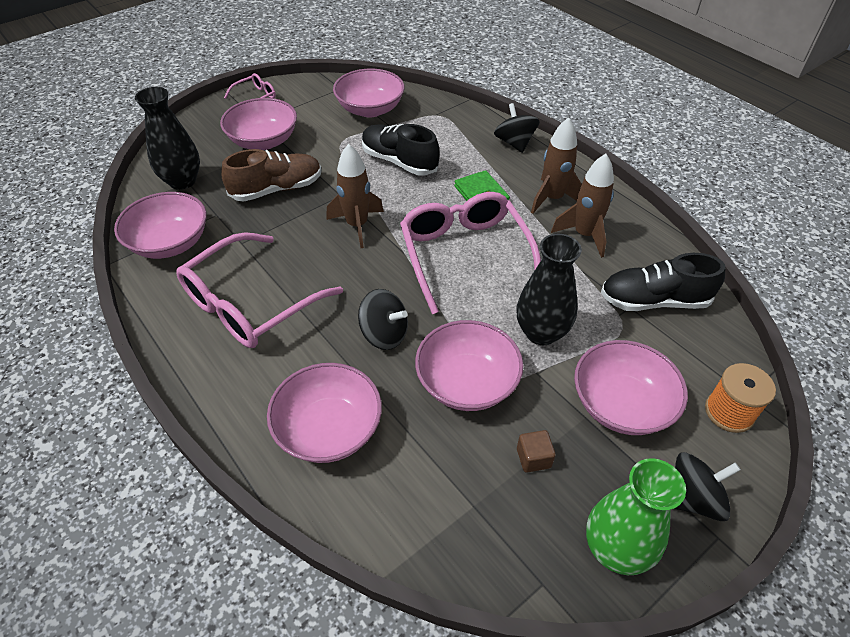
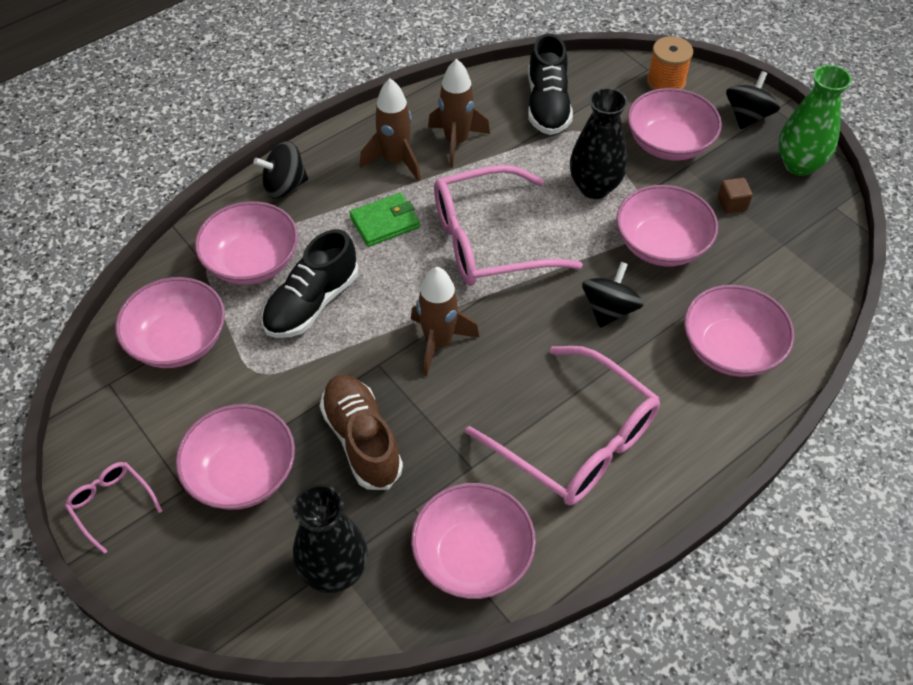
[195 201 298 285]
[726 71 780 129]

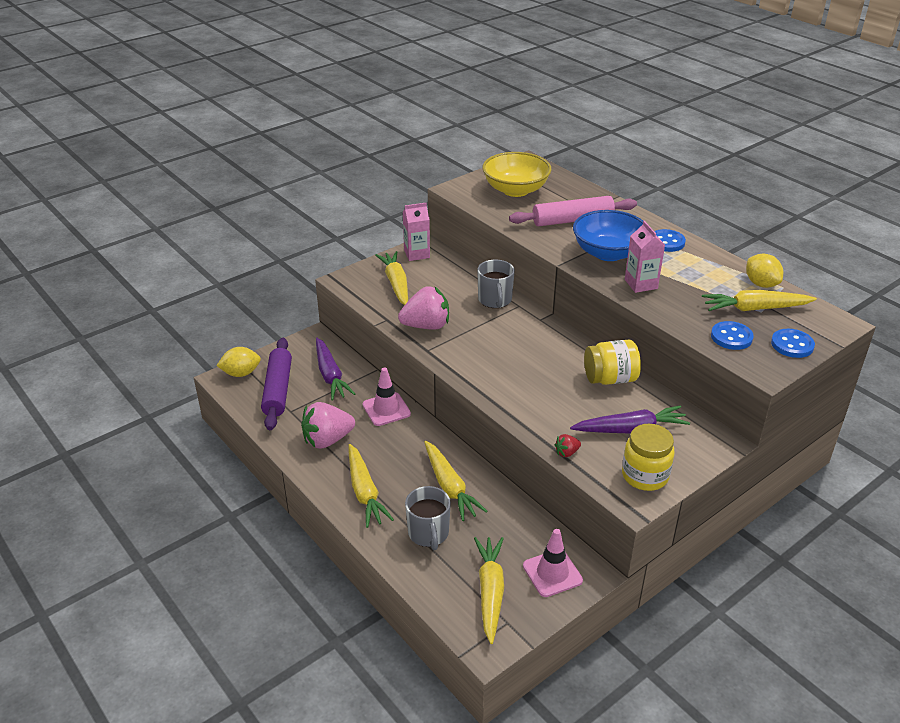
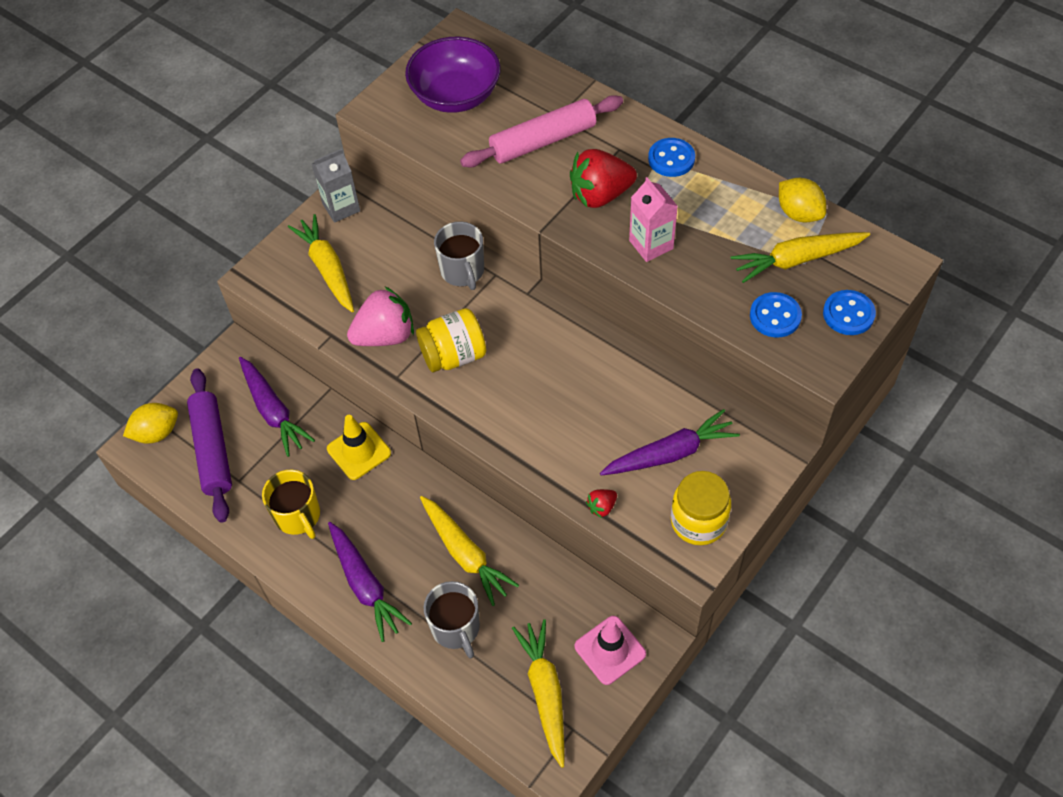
[262 470 320 539]
[312 149 360 223]
[327 415 391 480]
[328 522 412 642]
[405 37 501 113]
[416 308 486 372]
[570 149 637 208]

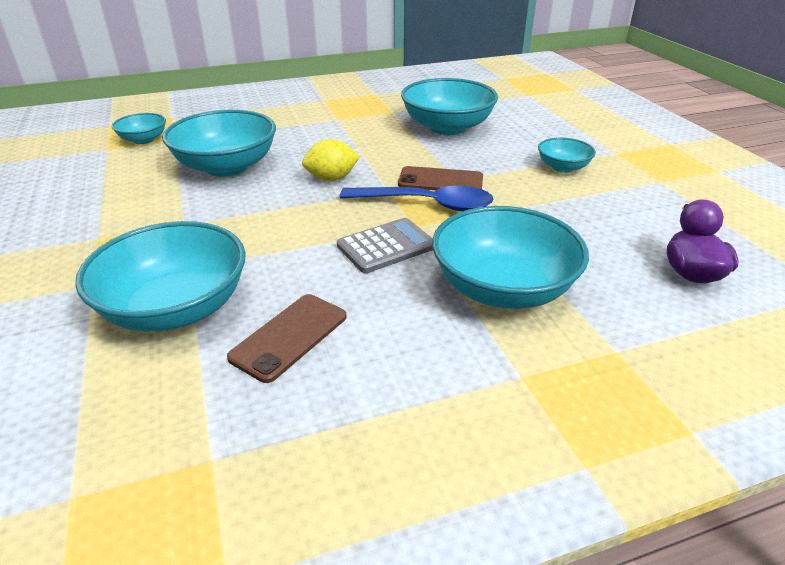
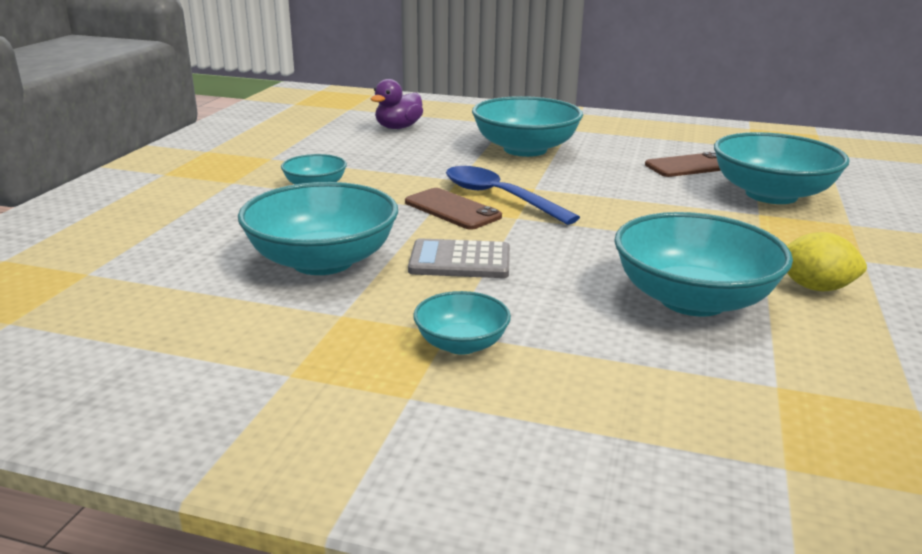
[408 239 510 278]
[413 291 511 355]
[787 232 867 291]

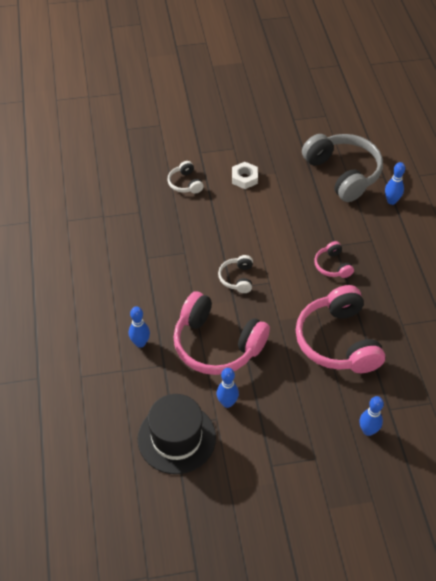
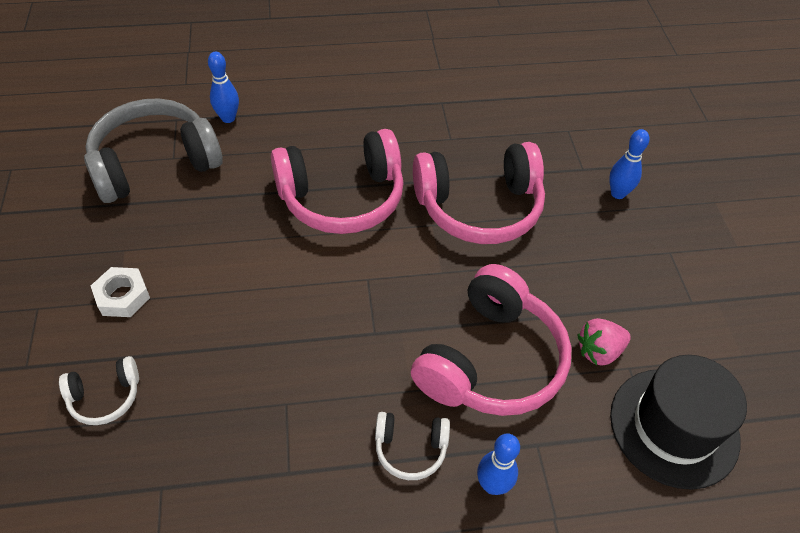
[271 129 403 234]
[375 412 450 480]
[577 318 631 366]

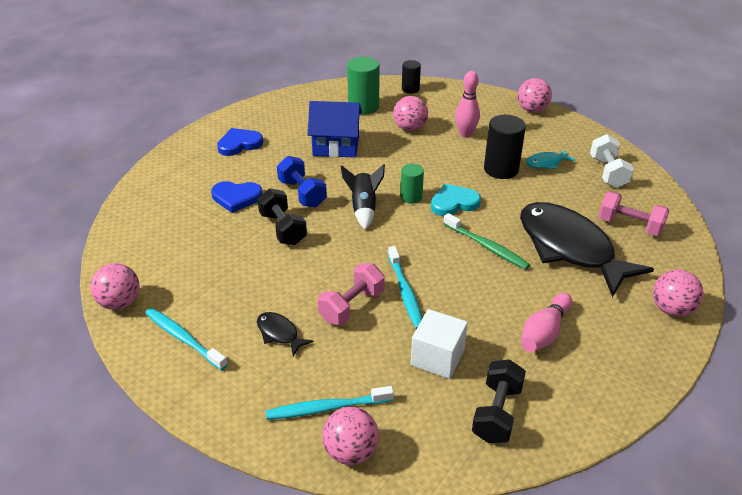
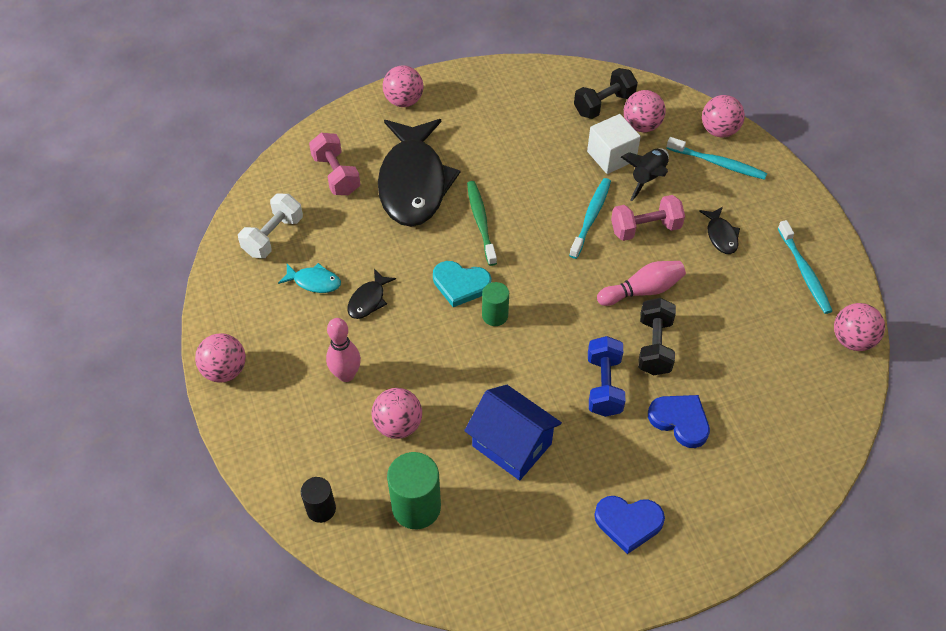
[348 269 396 319]
[597 261 686 306]
[621 148 669 201]
[624 90 666 132]

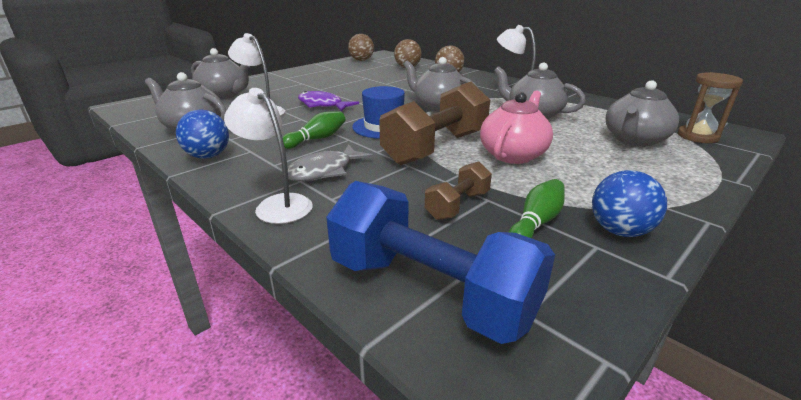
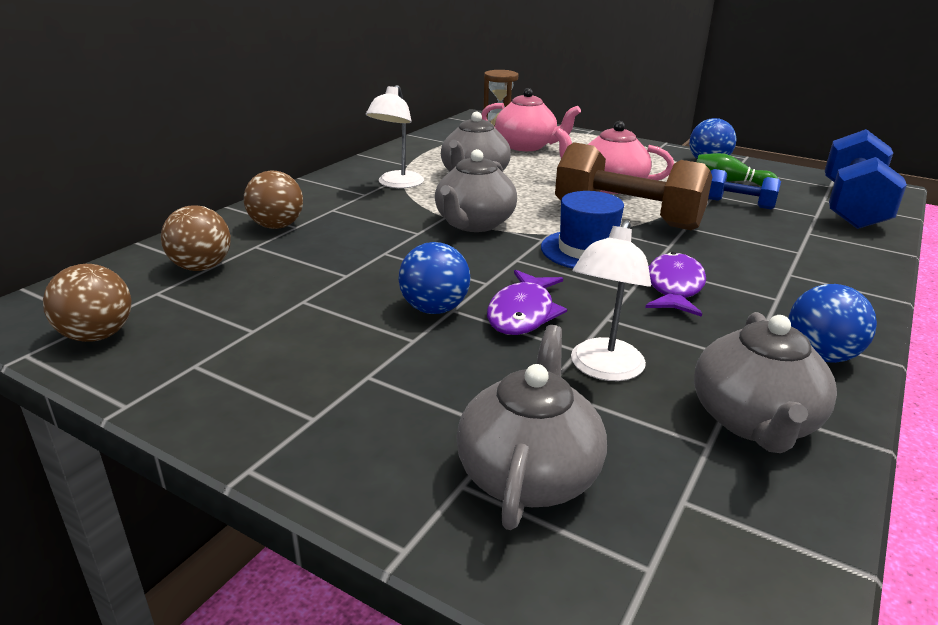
[399 242 471 314]
[481 88 581 151]
[645 252 706 317]
[708 169 781 209]
[224 88 313 224] (first image)
[287 145 373 181] (first image)

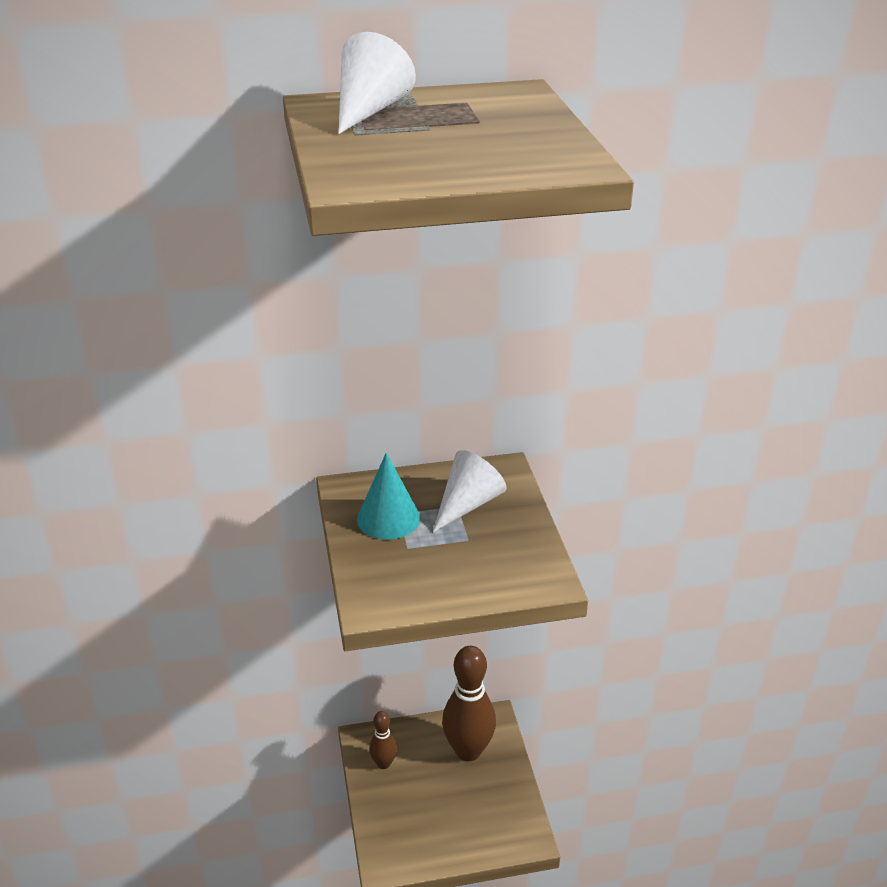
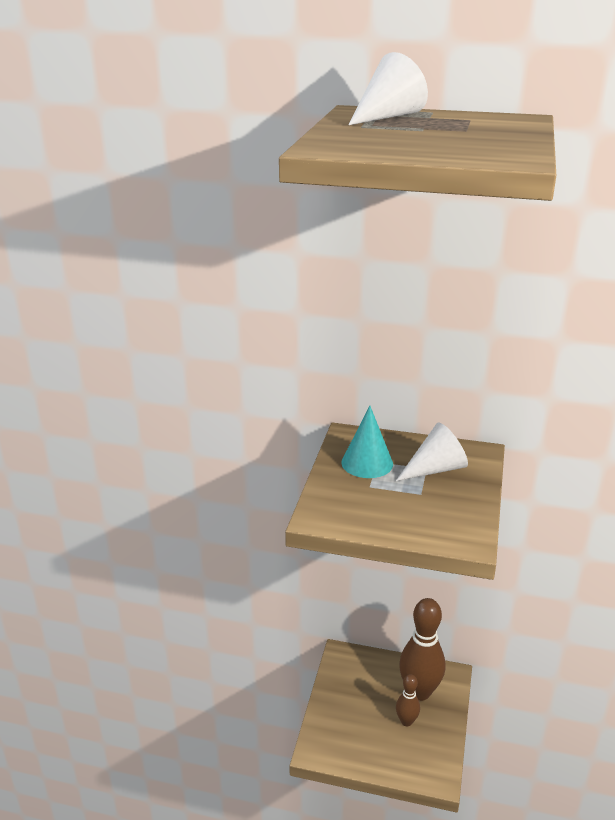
[396 674 420 726]

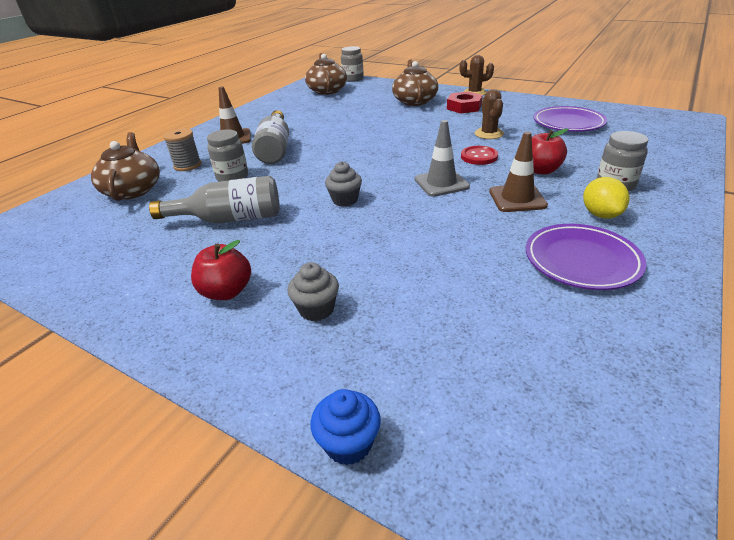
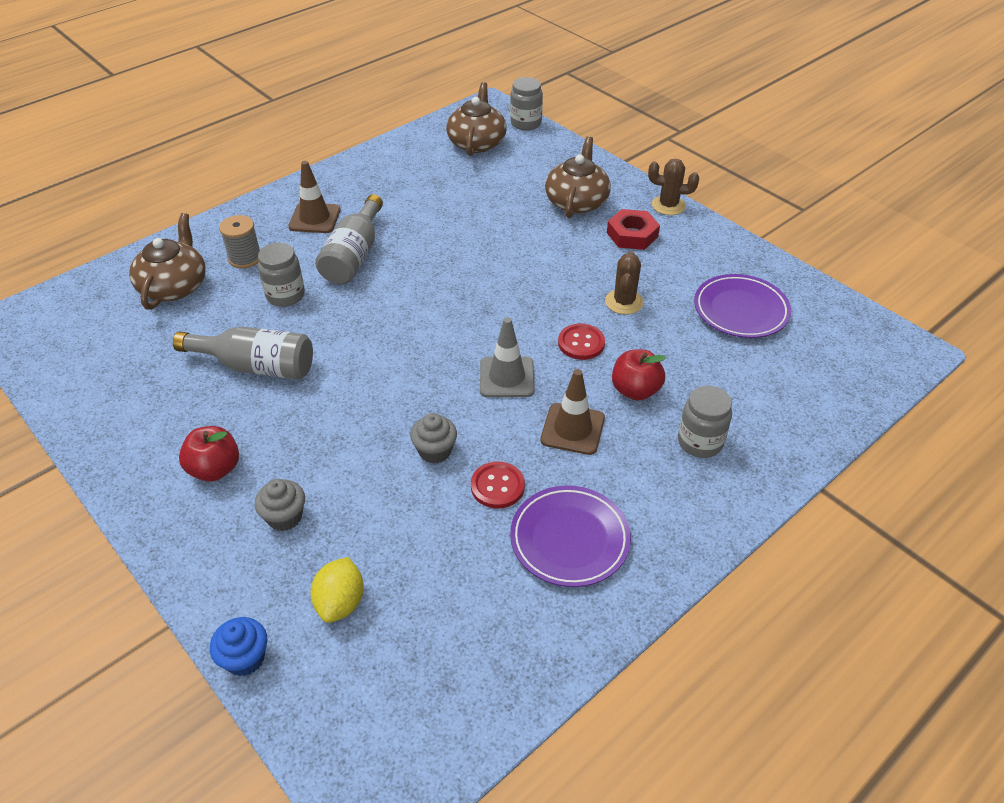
[310 557 364 623]
[410 413 457 464]
[471 461 525 508]

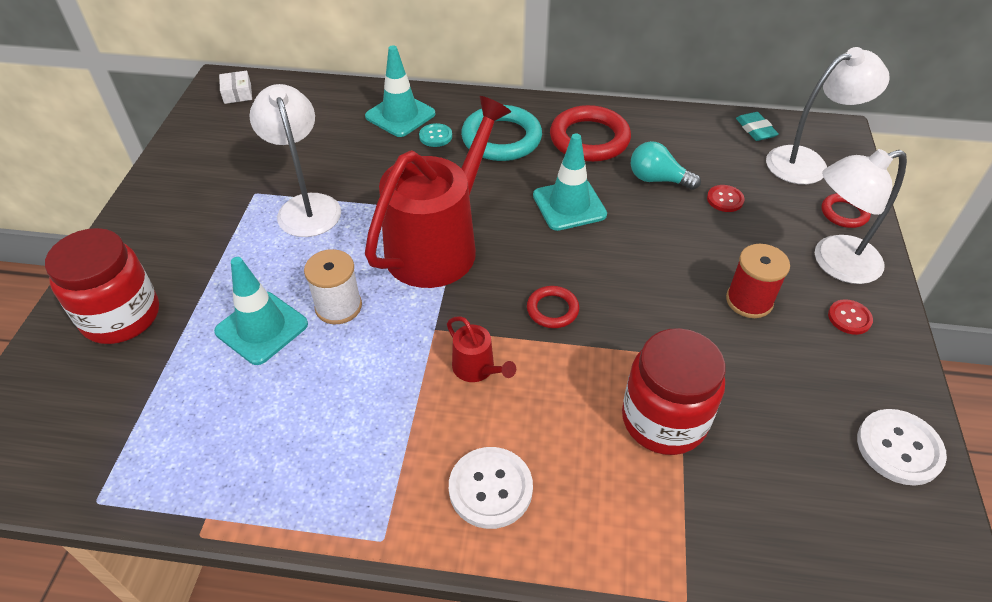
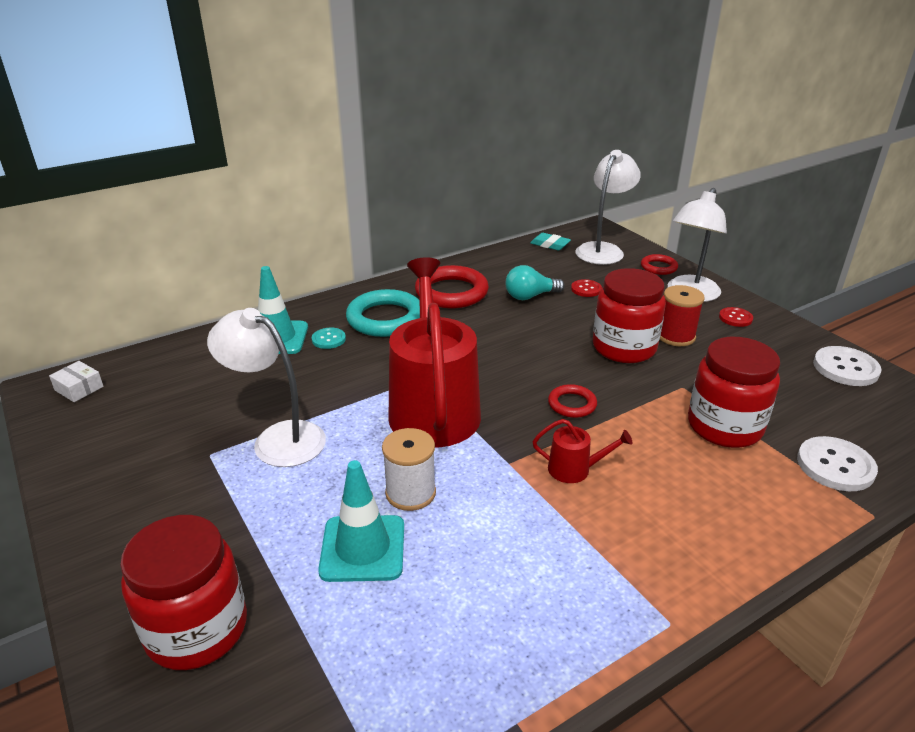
[593 268 666 363]
[797 436 878 491]
[533 134 607 231] (first image)

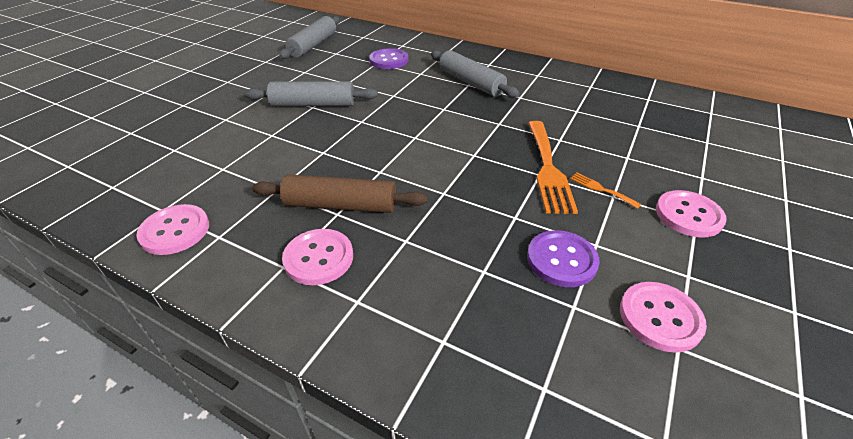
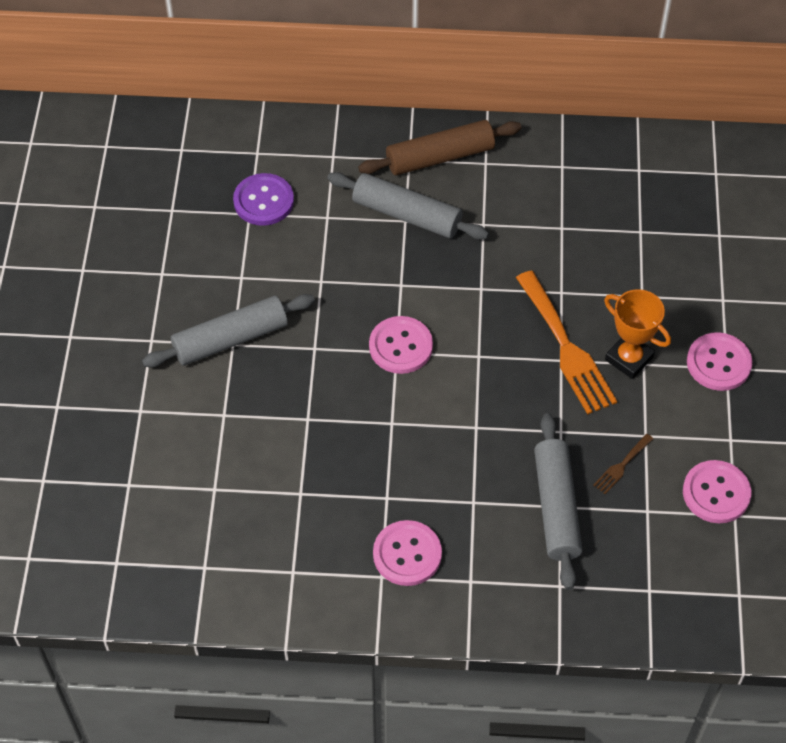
[358 120 522 175]
[369 316 433 374]
[534 413 583 590]
[593 434 653 494]
[604 289 671 379]

